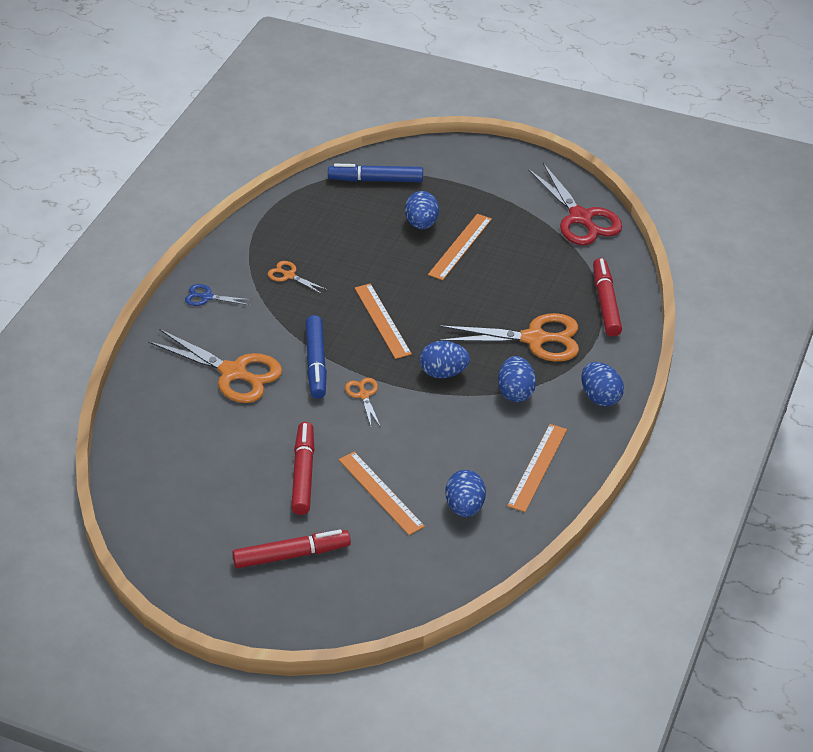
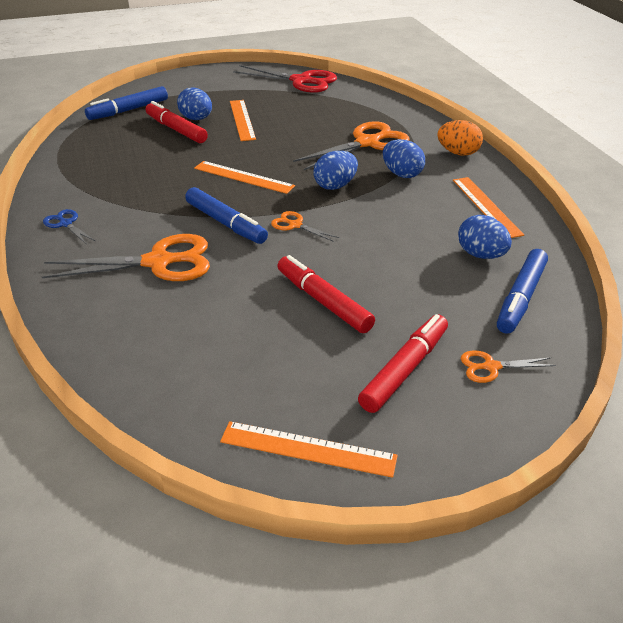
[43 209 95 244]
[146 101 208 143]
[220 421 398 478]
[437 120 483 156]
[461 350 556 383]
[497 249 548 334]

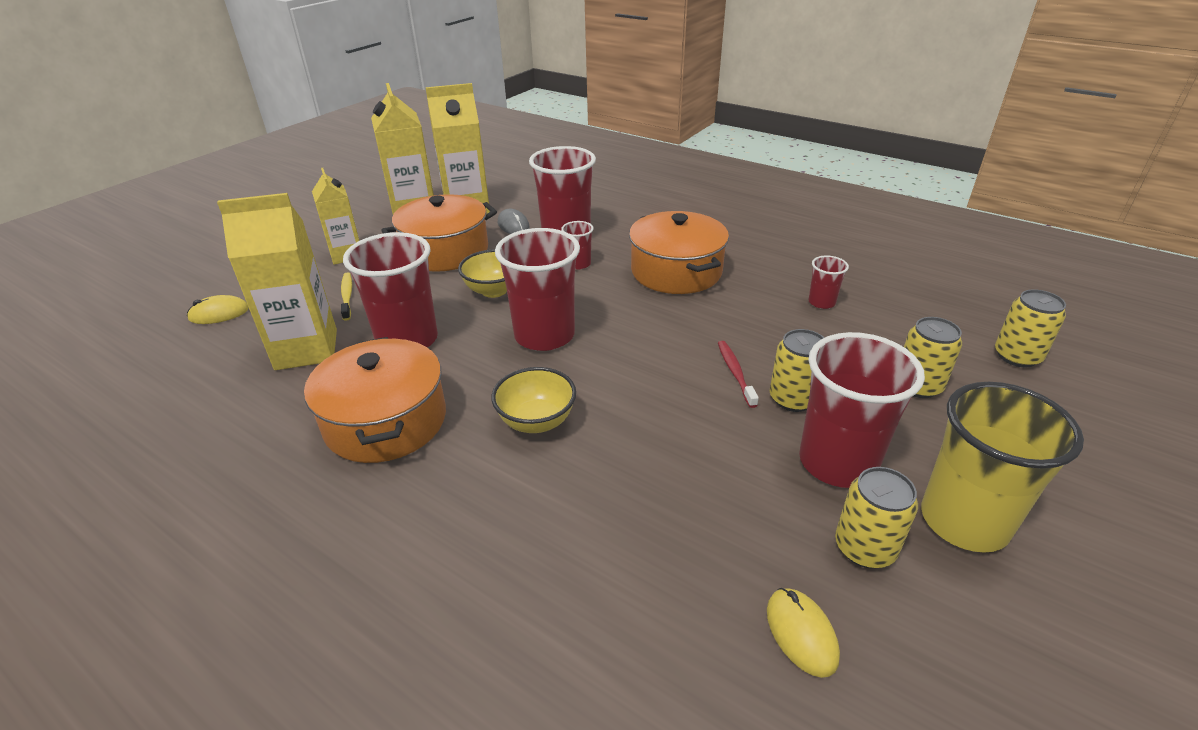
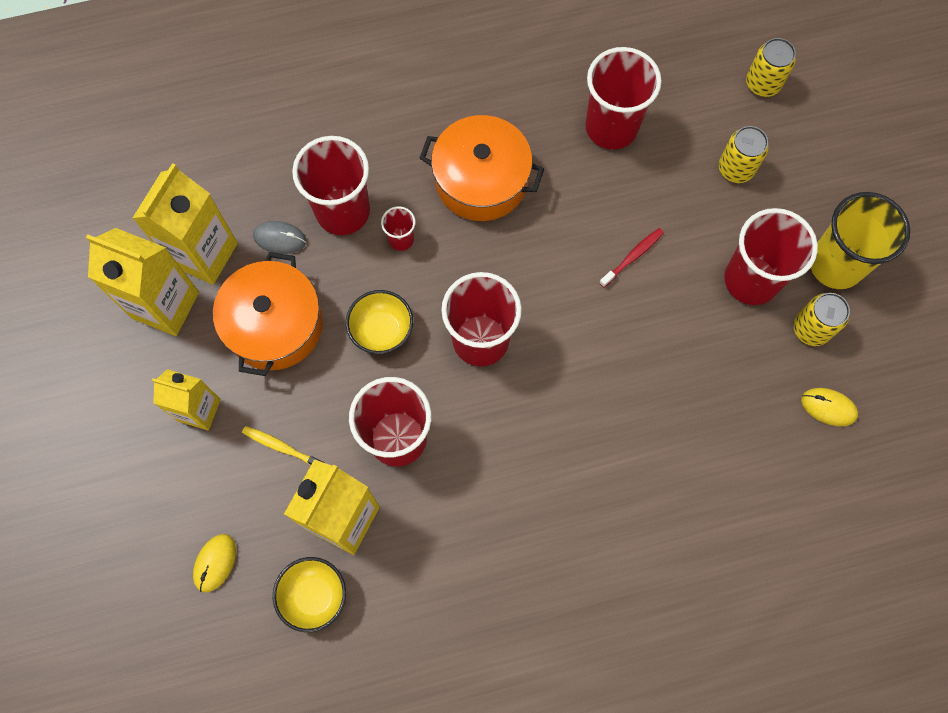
[273 557 346 632]
[585 47 662 149]
[599 228 664 287]
[304 337 446 463] (first image)
[770 329 824 412] (first image)

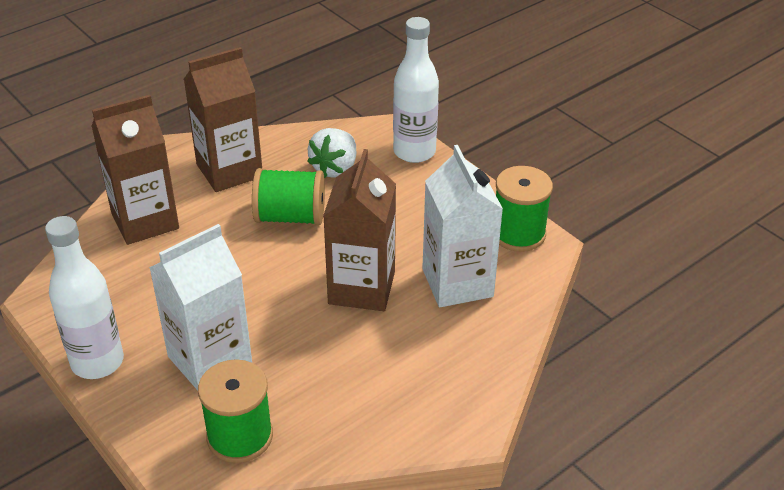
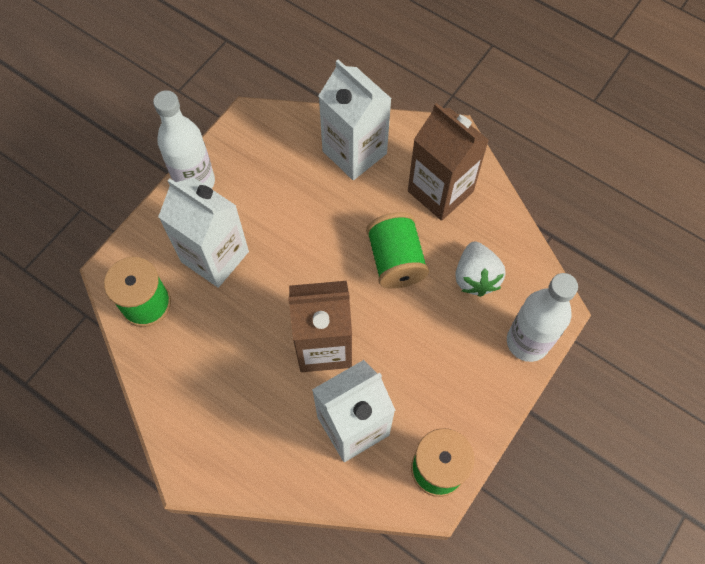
[319 60 392 180]
[455 241 505 297]

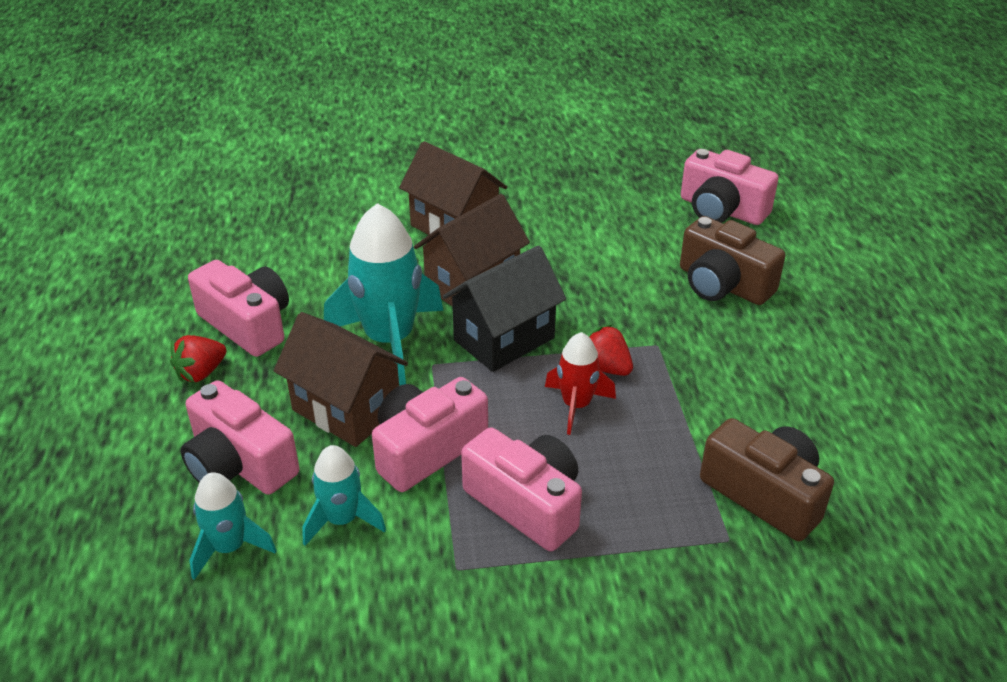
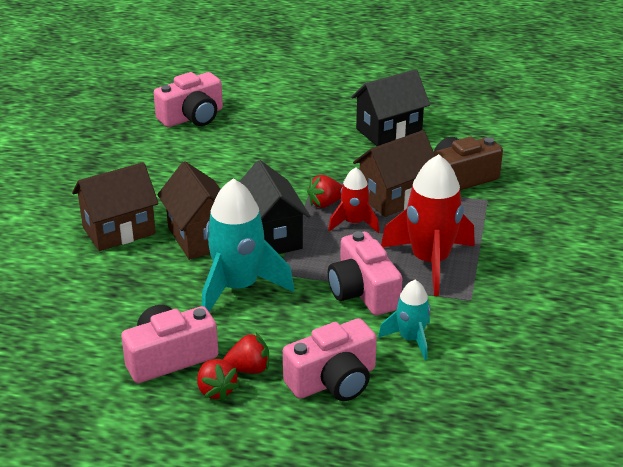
[223 333 269 374]
[351 69 430 146]
[353 130 435 217]
[381 154 475 296]
[189 472 277 580] (first image)
[680 216 785 305] (first image)

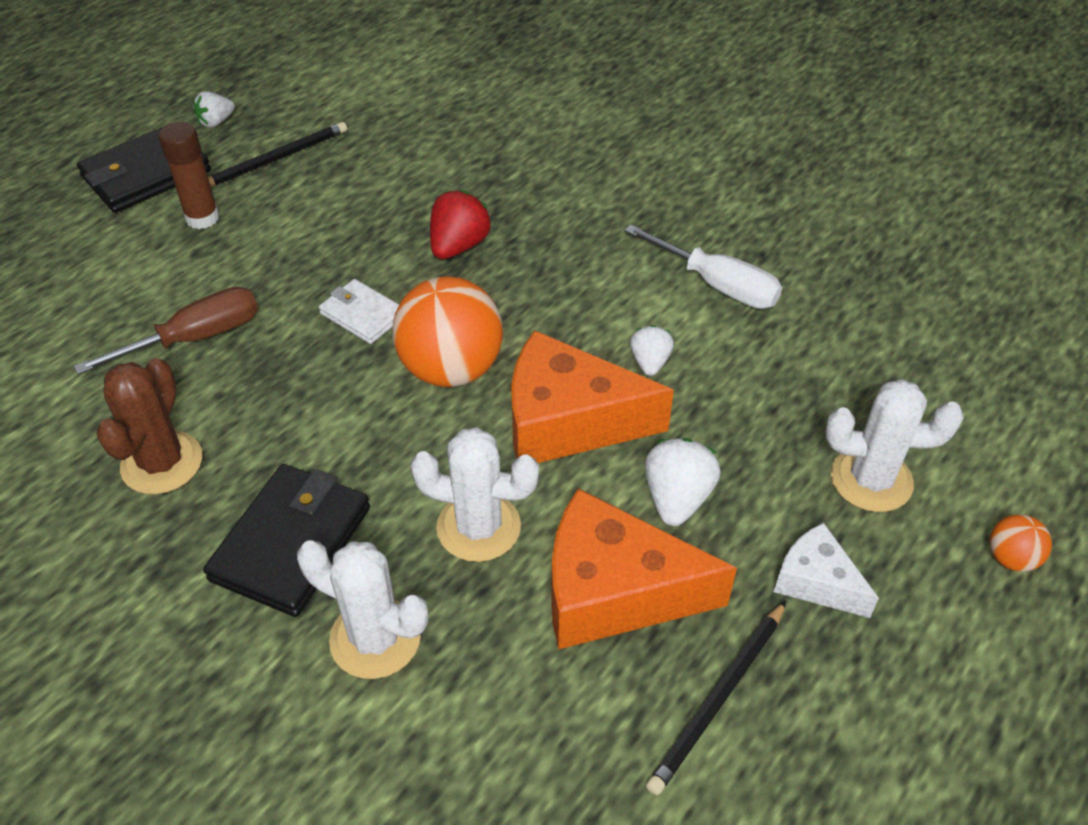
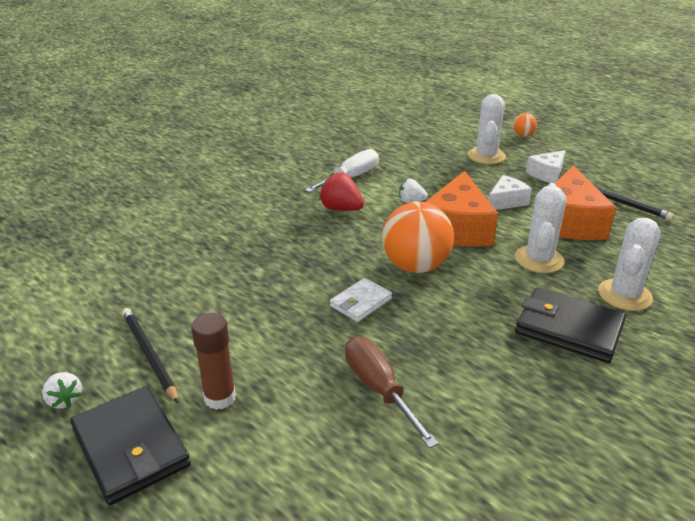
[319 172 364 211]
[488 175 532 210]
[96 358 202 494] (first image)

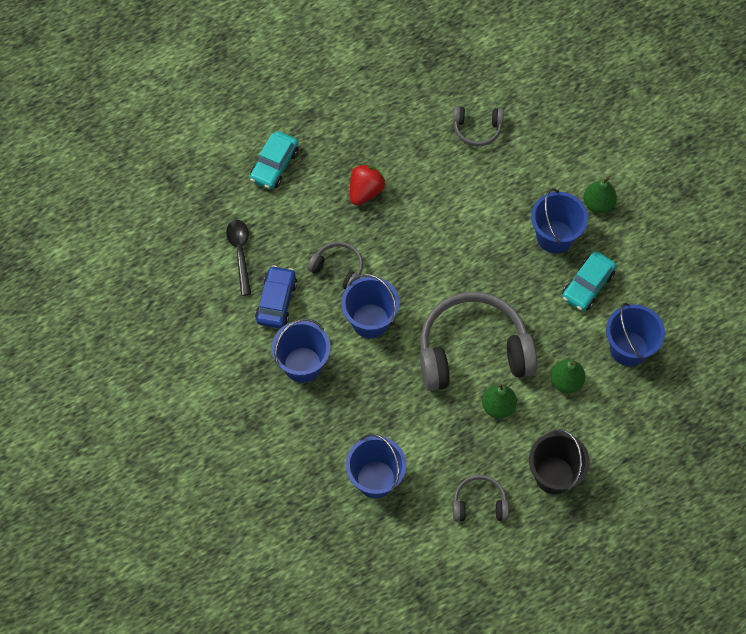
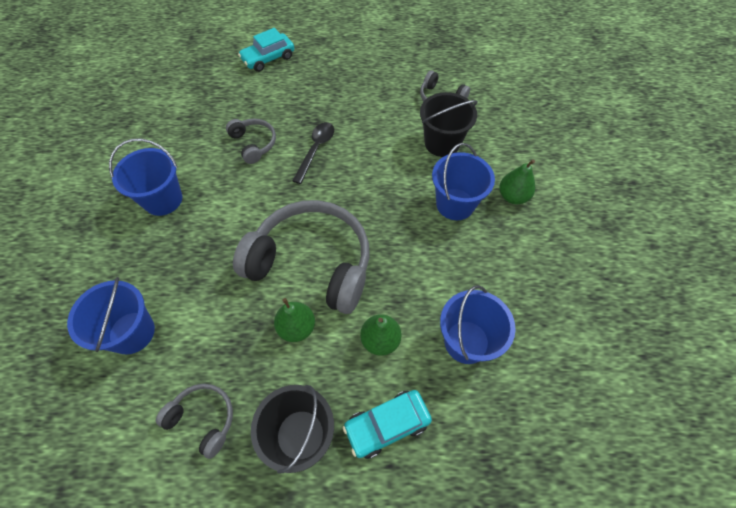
[292 122 334 184]
[343 390 432 459]
[420 92 478 157]
[255 265 297 329] (first image)
[341 274 400 339] (first image)
[350 164 385 205] (first image)

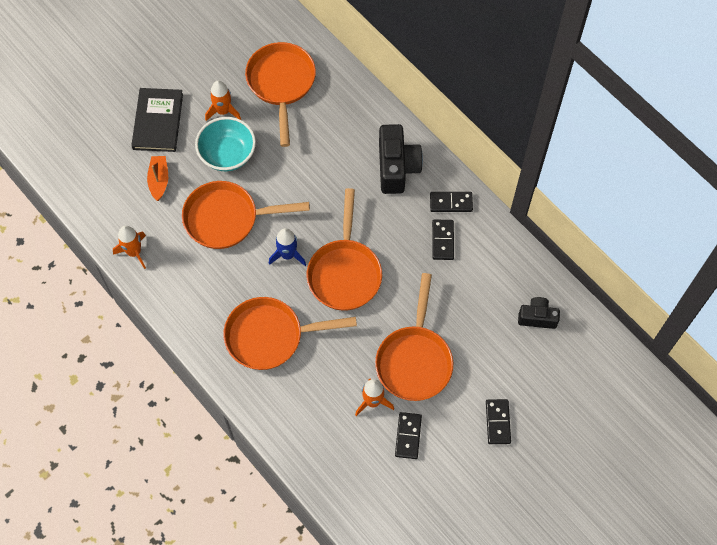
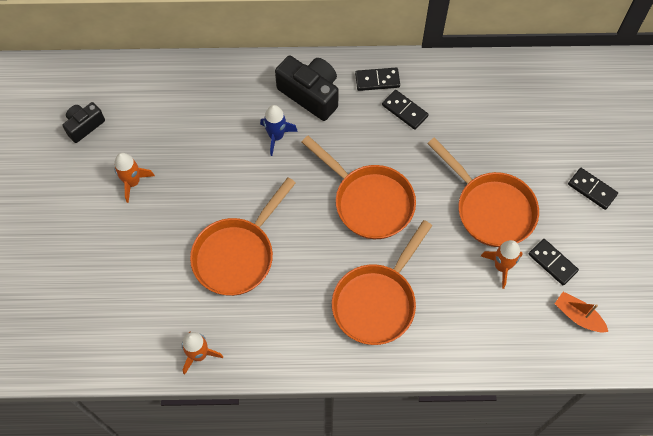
[63 102 105 143]
[260 105 298 156]
[355 67 400 91]
[554 292 608 332]
[131 88 183 152] (first image)
[195 117 256 171] (first image)
[245 42 316 147] (first image)

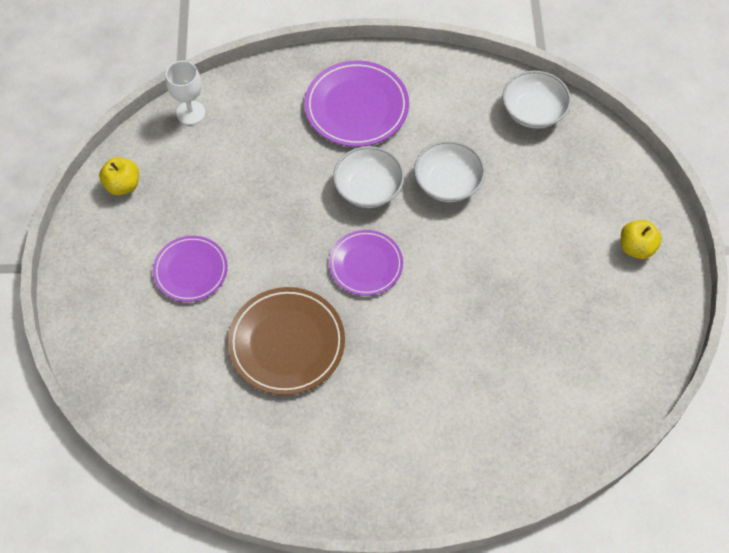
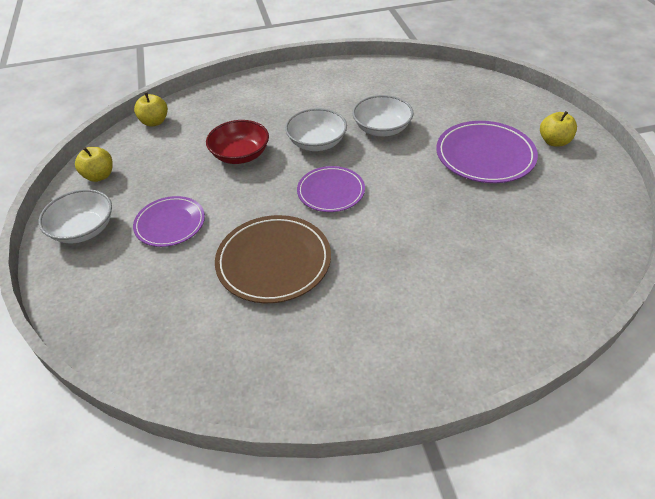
[39 189 112 243]
[134 93 168 127]
[206 120 269 164]
[436 121 538 183]

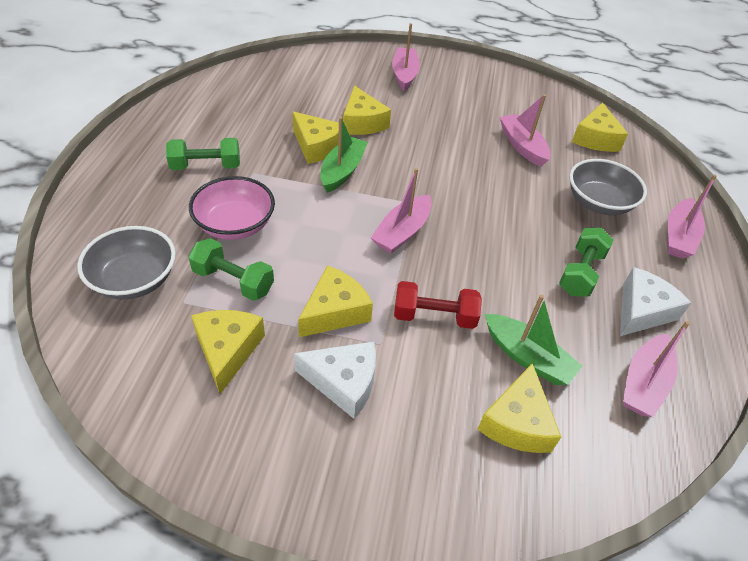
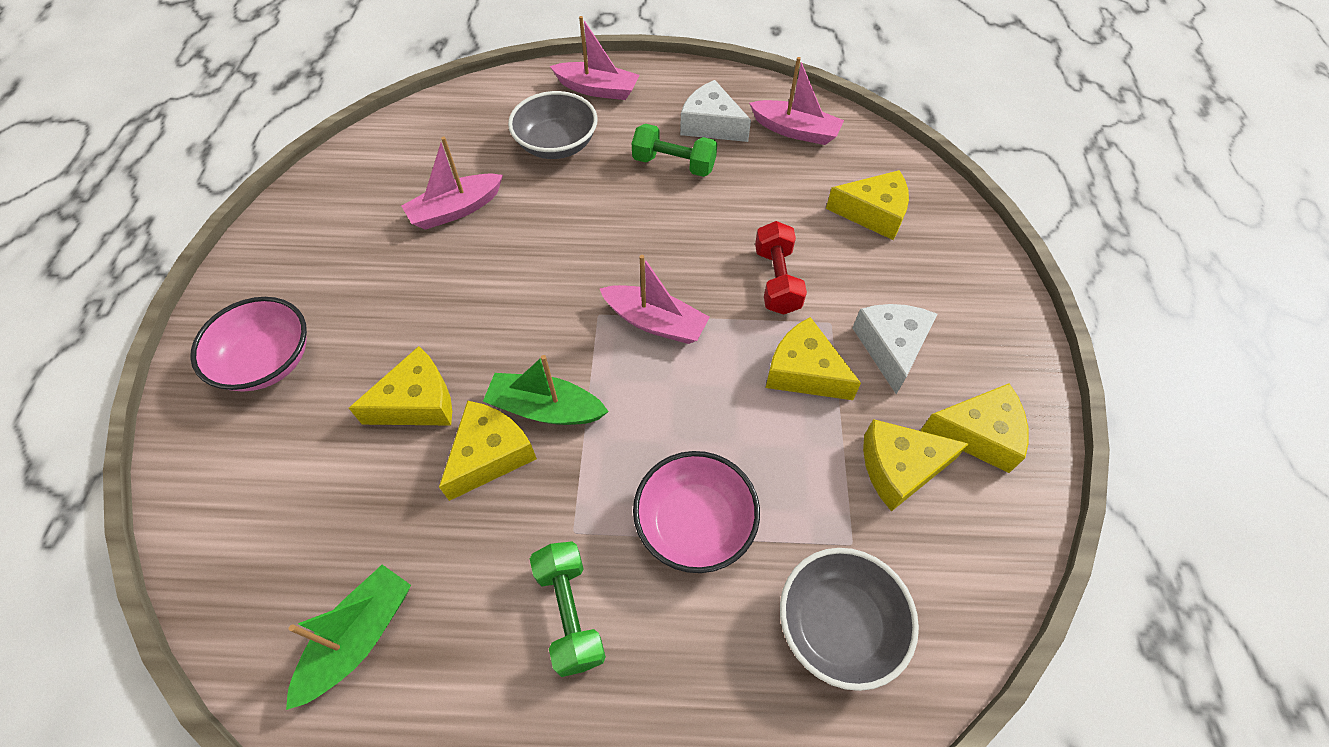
[190 297 307 392]
[286 565 411 710]
[920 383 1029 473]
[188 238 274 301] (first image)

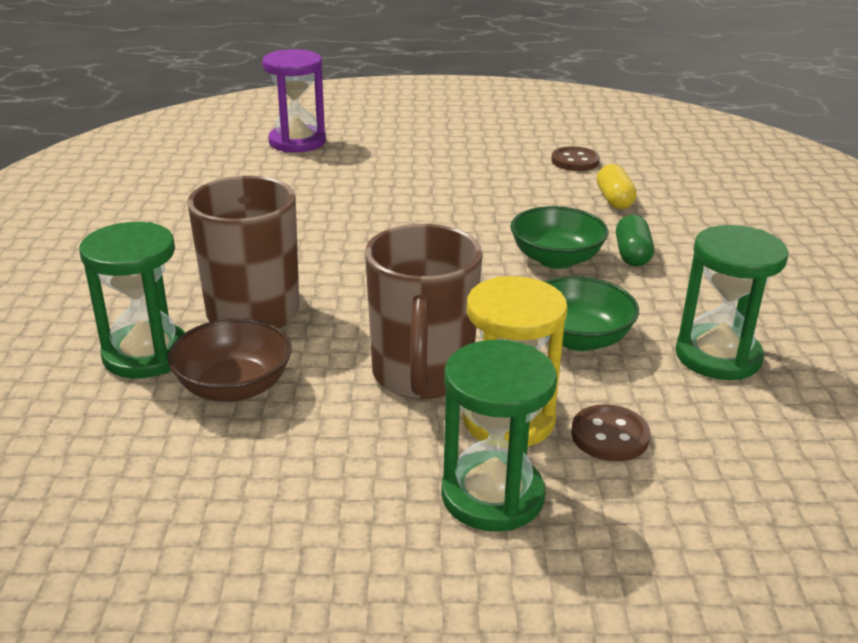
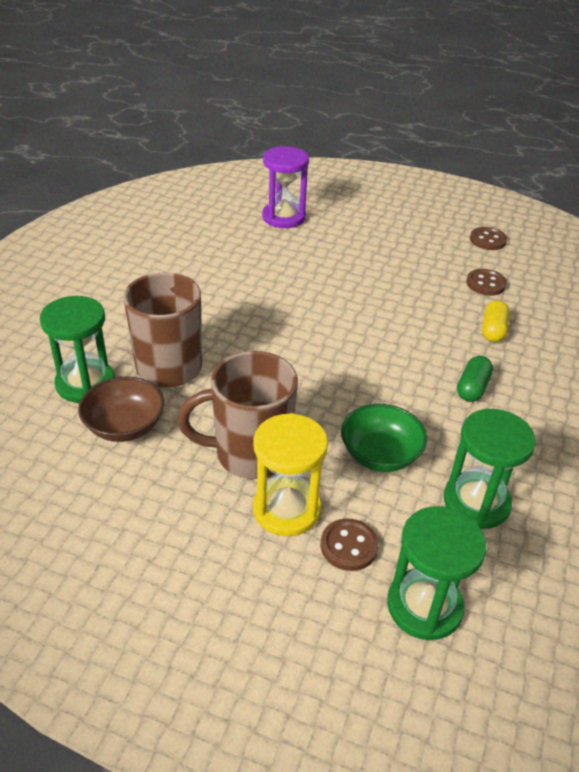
[177 351 298 479]
[387 506 486 640]
[470 227 507 250]
[510 206 608 269] (first image)

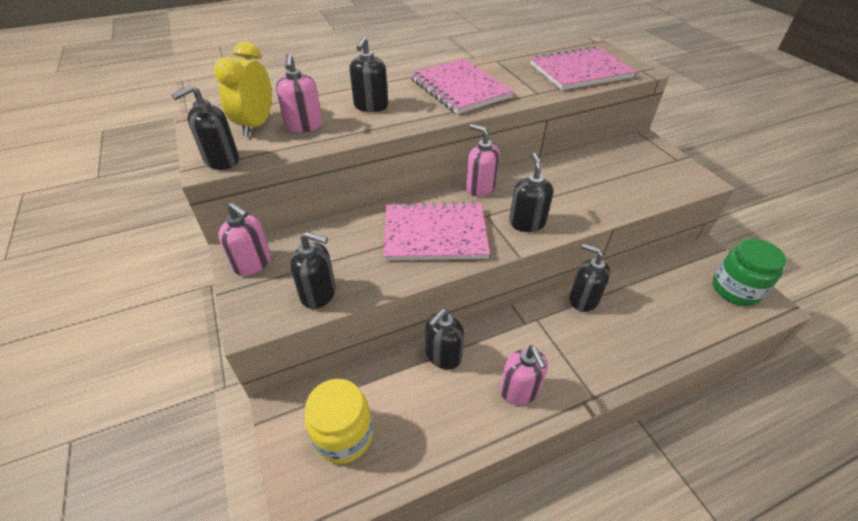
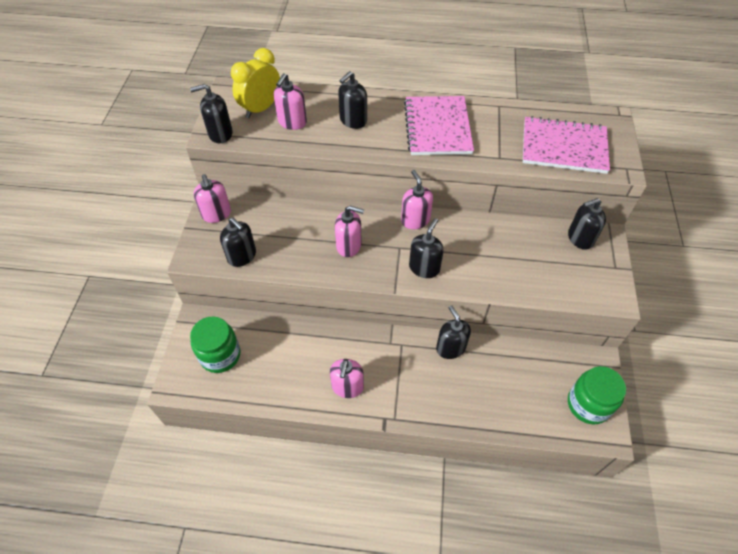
[190 316 241 373]
[335 206 364 257]
[568 198 606 250]

